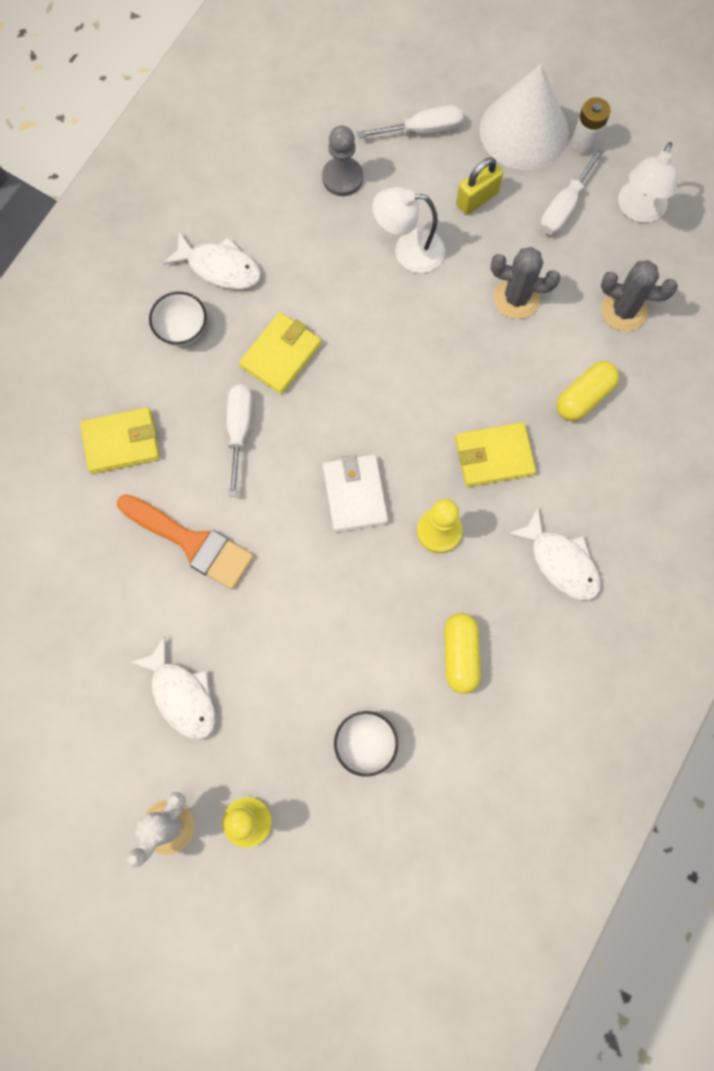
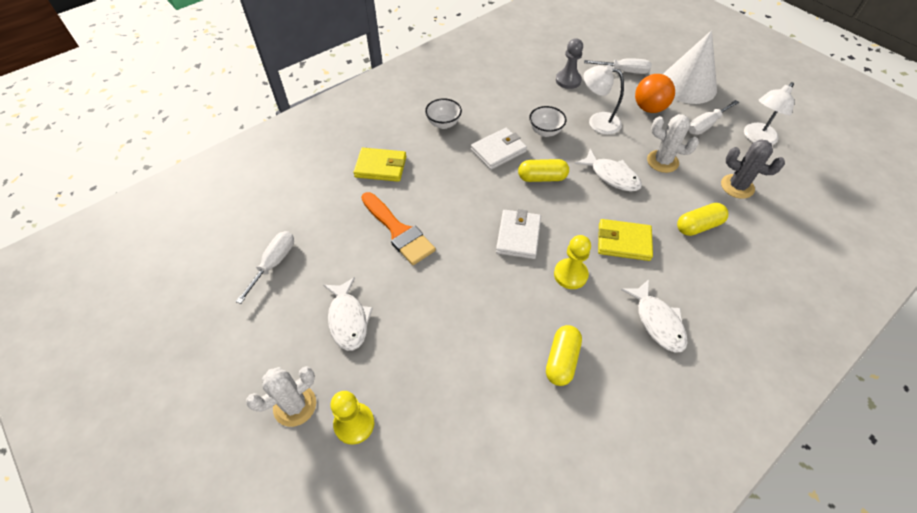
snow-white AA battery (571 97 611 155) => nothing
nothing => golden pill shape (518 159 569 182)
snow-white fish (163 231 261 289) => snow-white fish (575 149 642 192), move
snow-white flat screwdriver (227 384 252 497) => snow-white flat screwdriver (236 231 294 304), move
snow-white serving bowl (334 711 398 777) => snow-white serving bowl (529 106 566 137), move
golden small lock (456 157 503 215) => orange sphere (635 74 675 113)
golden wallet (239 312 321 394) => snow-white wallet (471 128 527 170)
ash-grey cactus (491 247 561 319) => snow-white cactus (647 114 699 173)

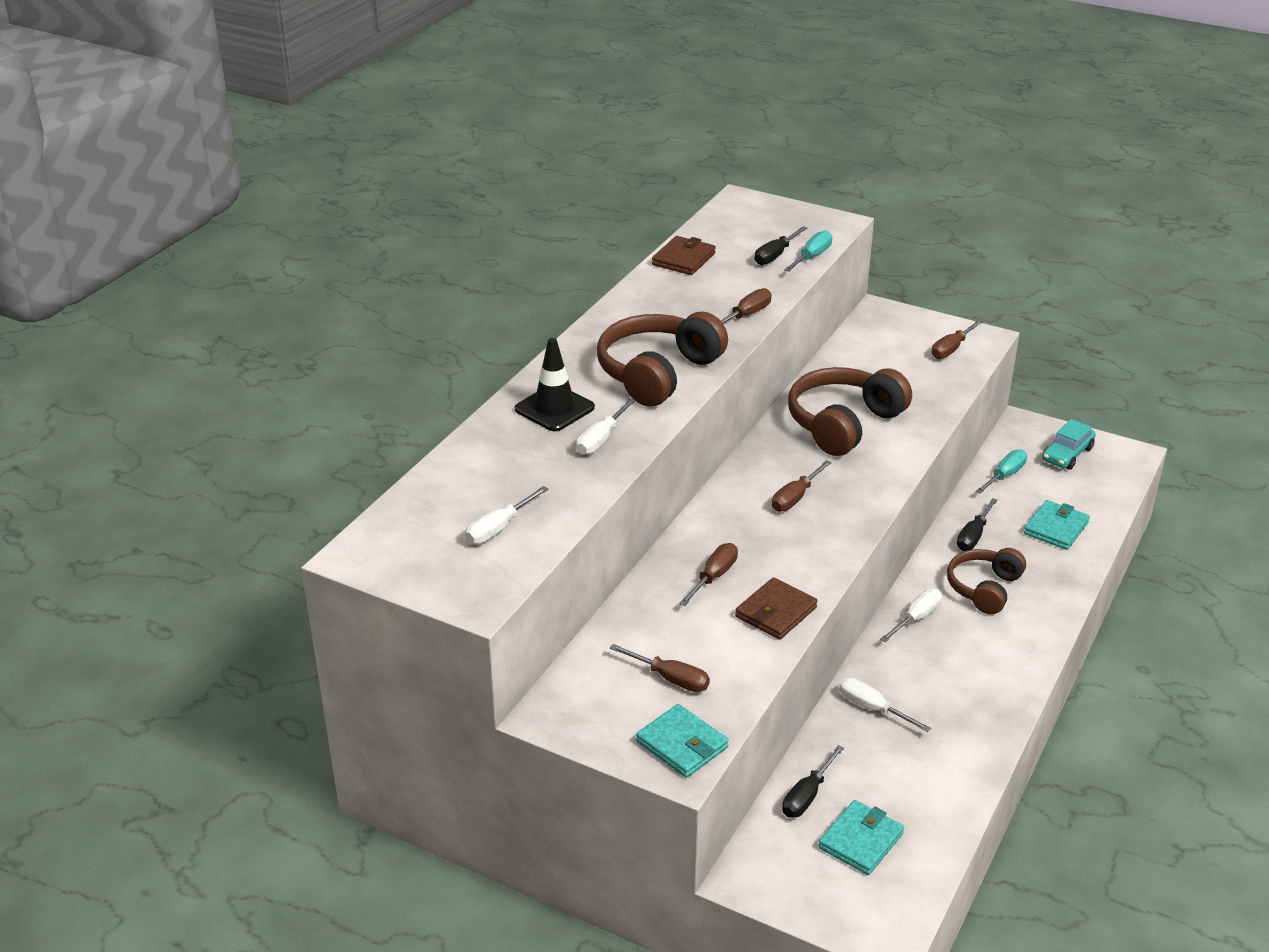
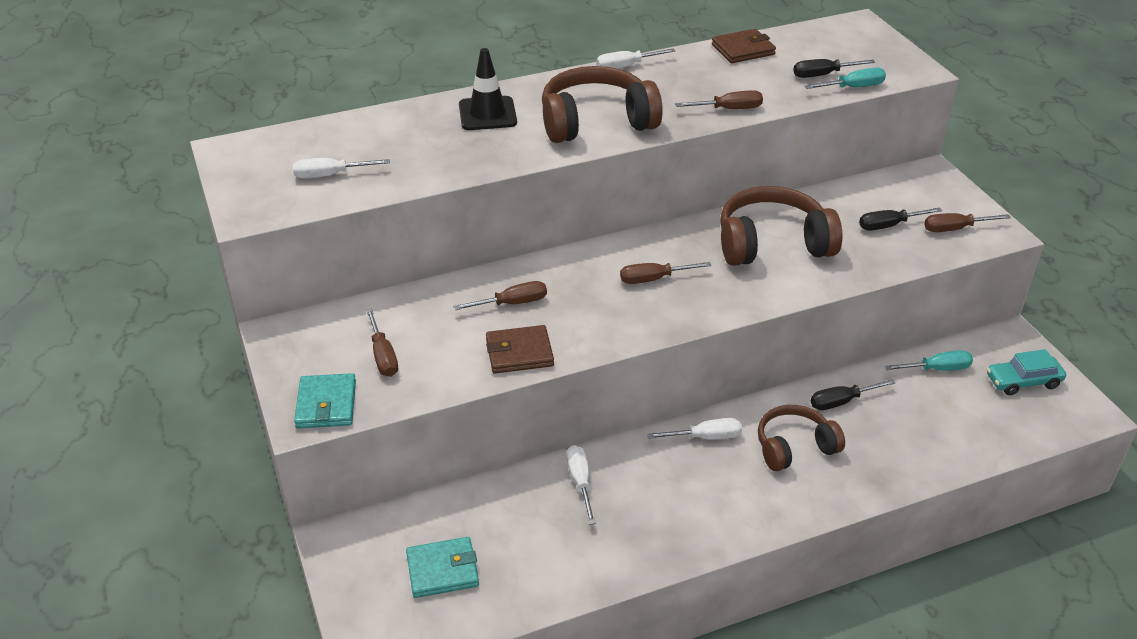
turquoise wallet (1024 500 1090 550) => nothing
snow-white flat screwdriver (576 398 636 455) => snow-white flat screwdriver (596 48 675 69), move
ebony flat screwdriver (782 745 844 818) => ebony flat screwdriver (859 207 942 230), move

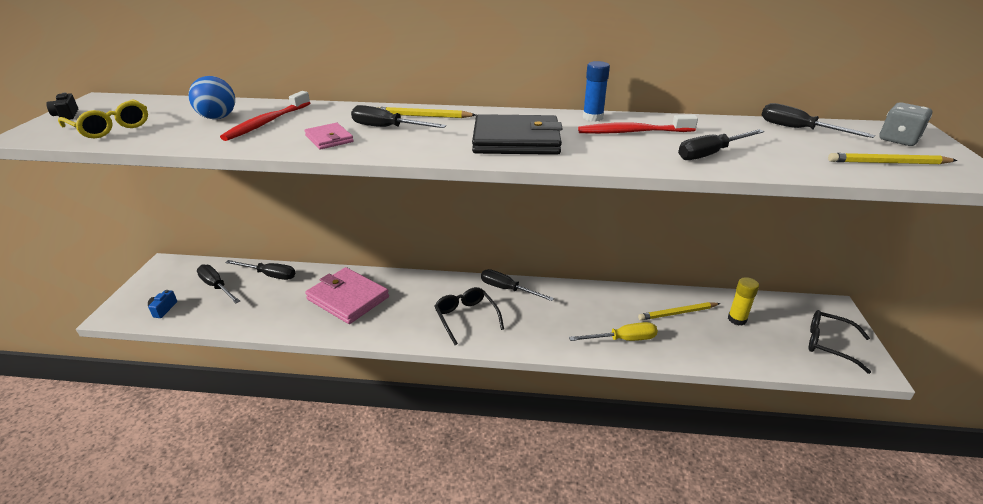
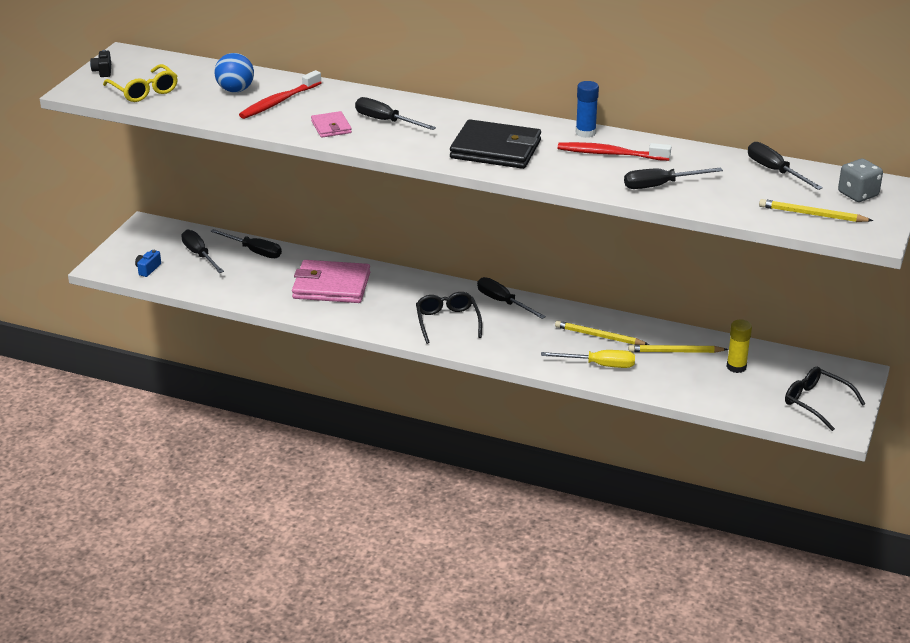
golden pencil (377 107 476 118) => golden pencil (555 320 649 345), move
pink wallet (305 267 389 324) => pink wallet (292 260 370 303), 45 degrees counterclockwise

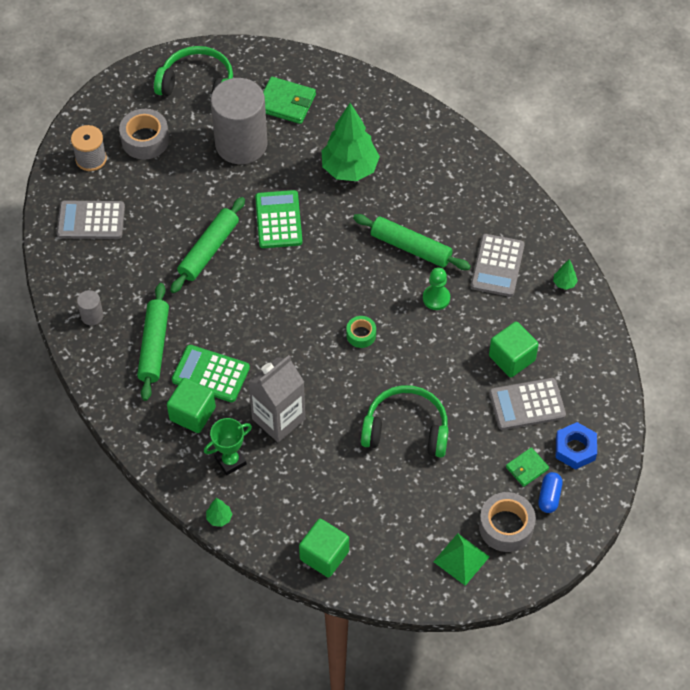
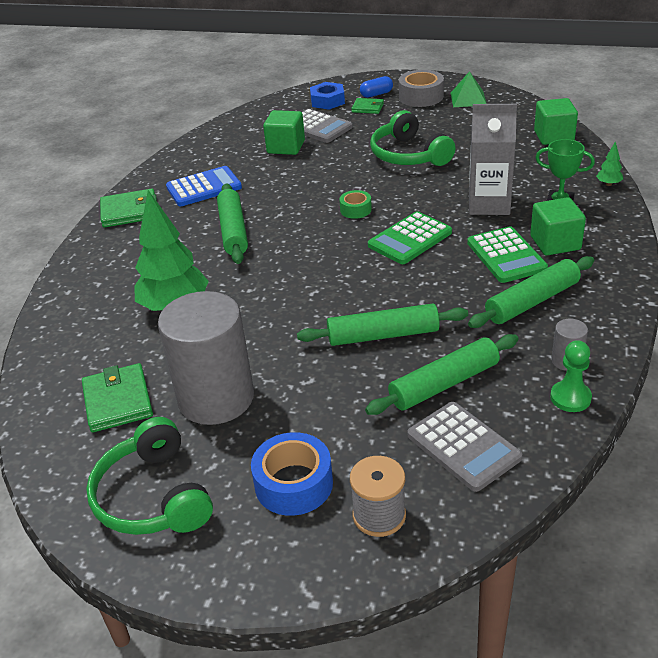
leaf-green tree (553 259 578 290) => nothing
nothing => leaf-green wallet (100 188 157 228)
nothing => leaf-green rolling pin (365 334 519 415)
leaf-green calculator (255 190 302 248) => leaf-green calculator (368 211 452 264), move
leaf-green chess pawn (423 267 450 310) => leaf-green chess pawn (550 340 592 412), move
ash-grey sticky tape (119 109 169 159) => blue sticky tape (251 432 333 516)
ash-grey calculator (471 234 525 297) => blue calculator (166 166 242 206)

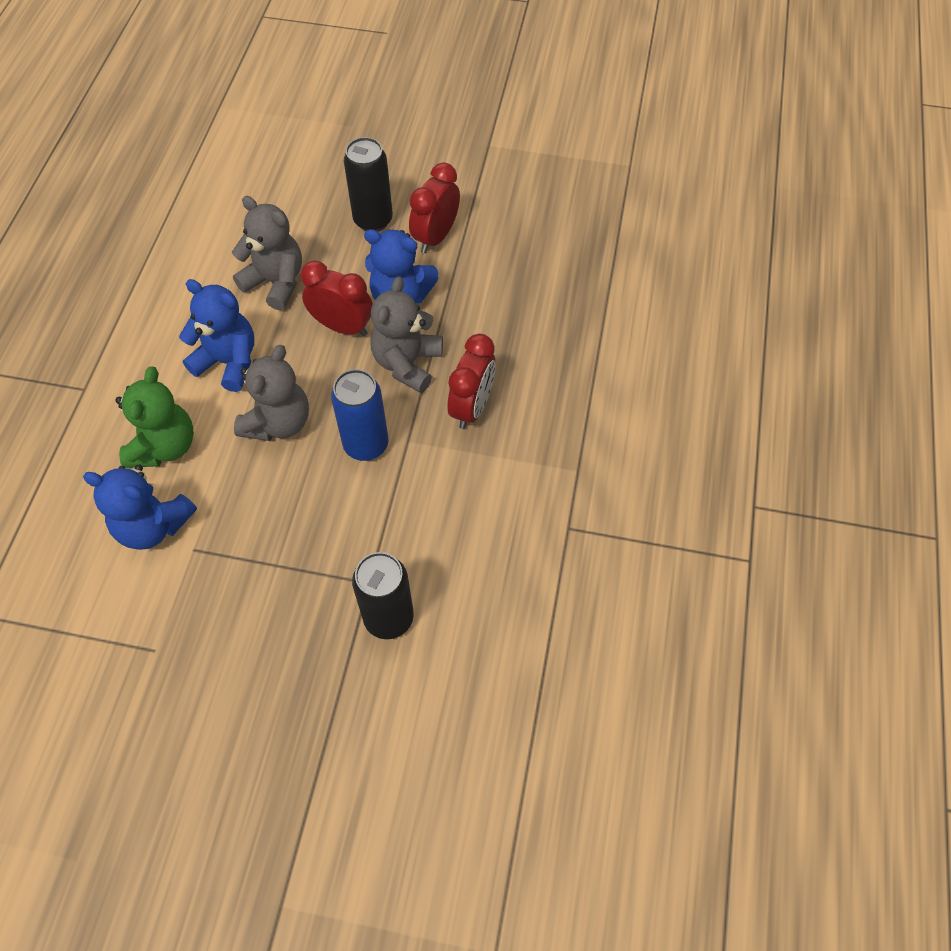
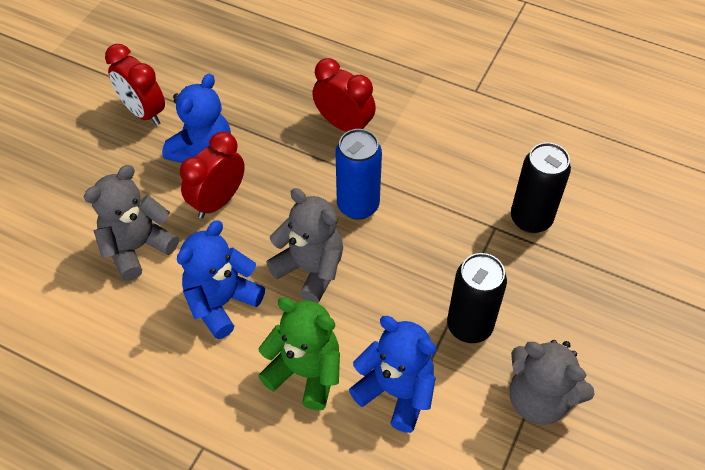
ebony tin (344 137 393 232) => ebony tin (447 253 507 343), move
ash-grey teddy bear (370 276 443 393) => ash-grey teddy bear (510 340 594 425), move
blue teddy bear (83 464 197 550) => blue teddy bear (349 316 436 433), 90 degrees counterclockwise

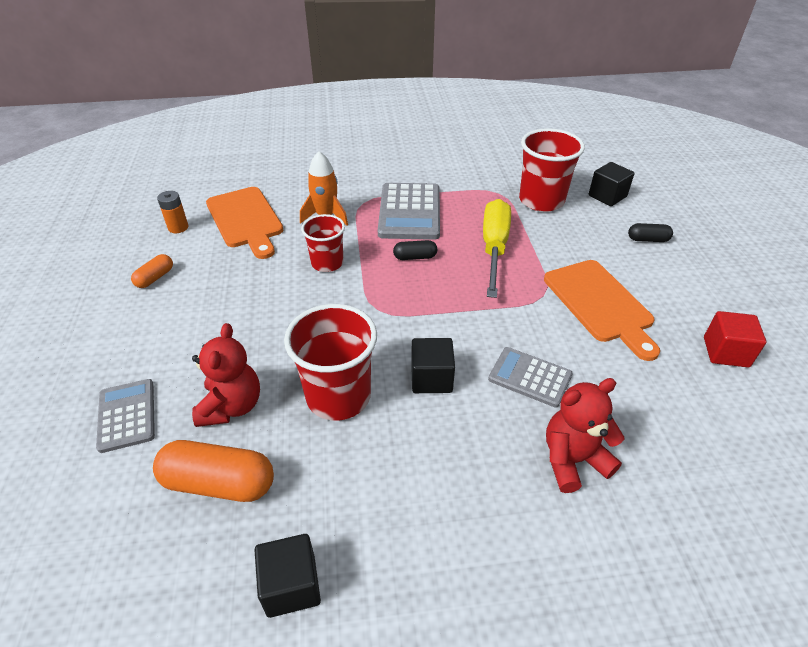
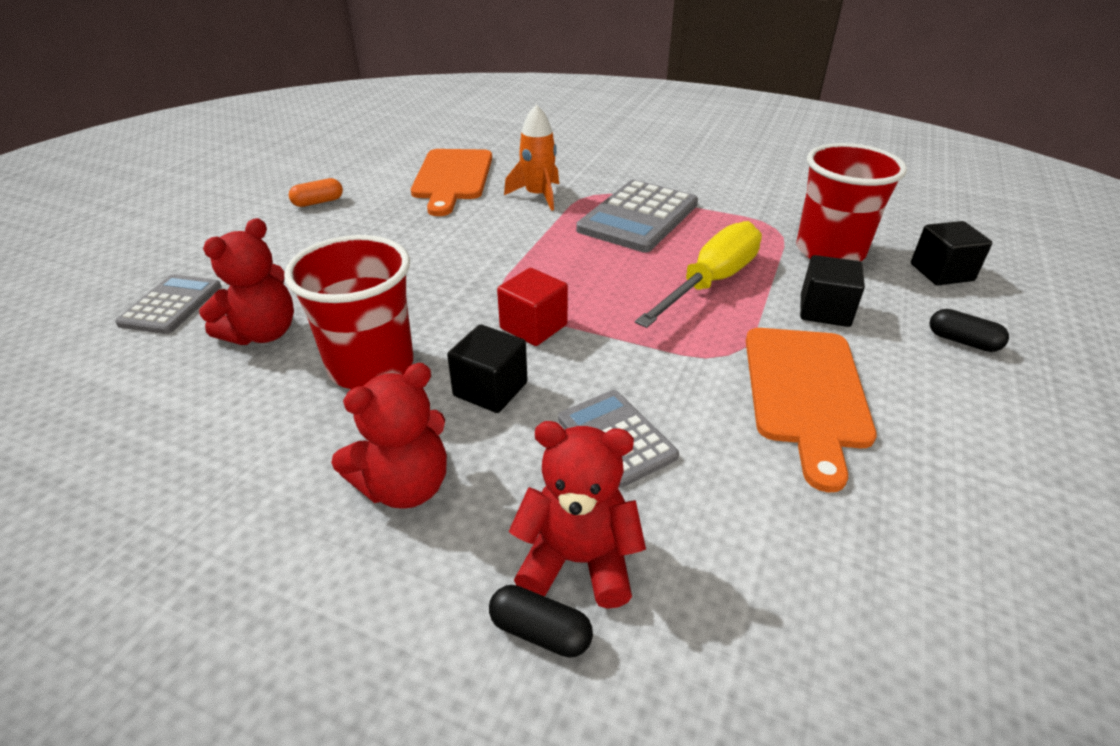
orange pill shape (153 440 274 502) => nothing
orange AA battery (157 191 188 233) => nothing
scarlet cup (301 214 345 272) => nothing
nothing => scarlet teddy bear (331 363 447 509)
ebony cube (255 534 321 618) => ebony cube (800 255 865 327), move
ebony pill shape (393 240 437 260) => ebony pill shape (489 585 593 658), move
scarlet cube (704 311 766 367) => scarlet cube (497 268 568 346), move

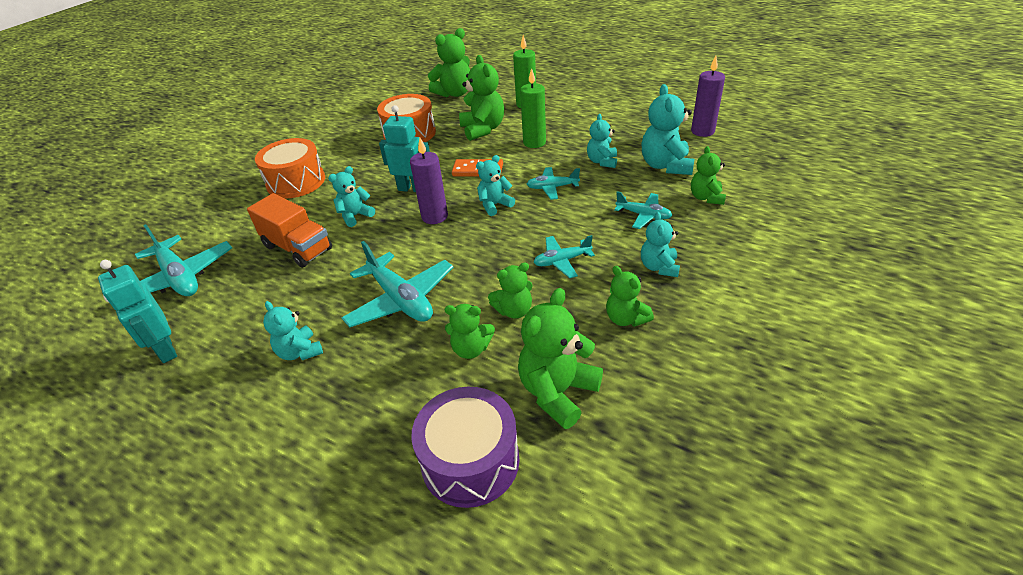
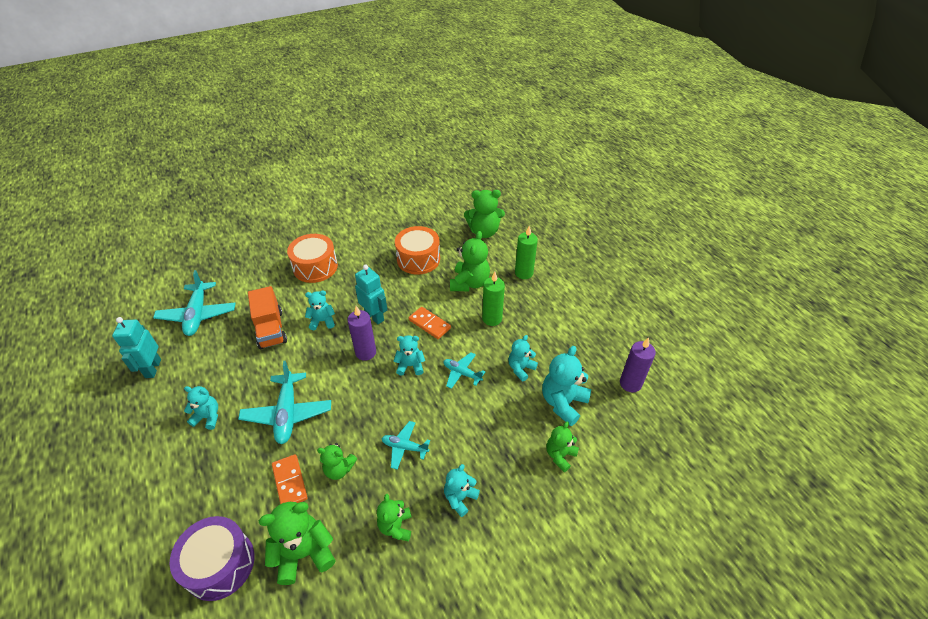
turquoise toy plane (614 191 672 229) => nothing
leaf-green teddy bear (444 304 495 359) => orange domino (272 454 308 504)
turquoise teddy bear (263 301 323 360) => turquoise teddy bear (184 386 218 430), 105 degrees clockwise

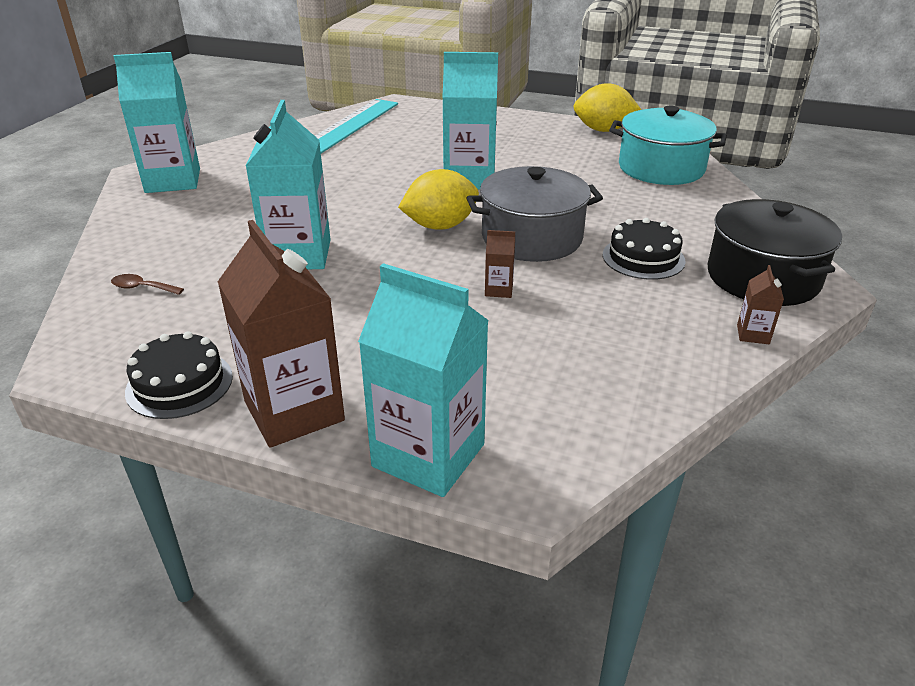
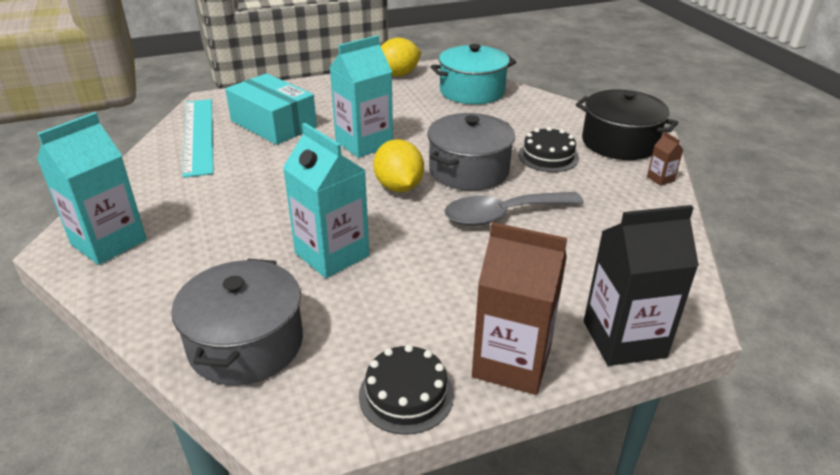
nothing => turquoise parcel (225 73 317 145)
russet tablespoon (111 274 184 295) => ash-grey pot (171 259 303 385)
russet juice carton (485 230 515 298) => ash-grey tablespoon (445 192 584 226)
turquoise juice carton (358 263 489 497) => ebony juice carton (584 205 699 366)
golden lemon (398 169 479 230) => golden lemon (373 139 424 192), 45 degrees counterclockwise

